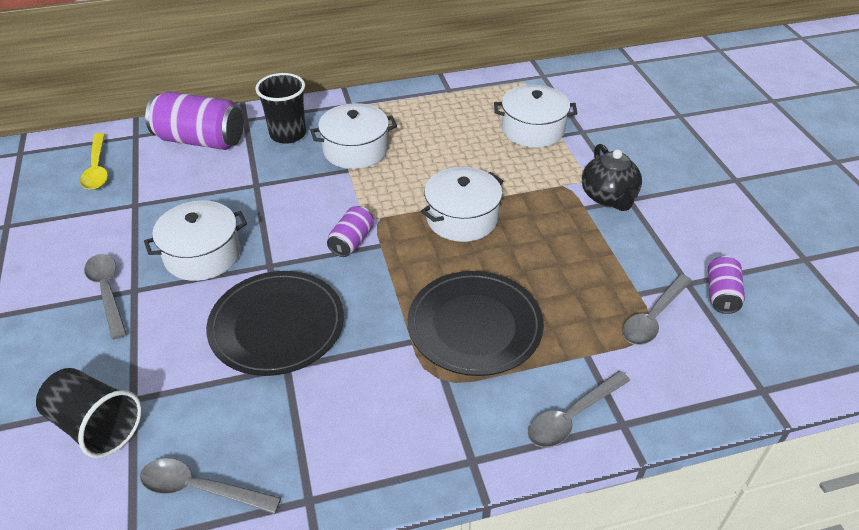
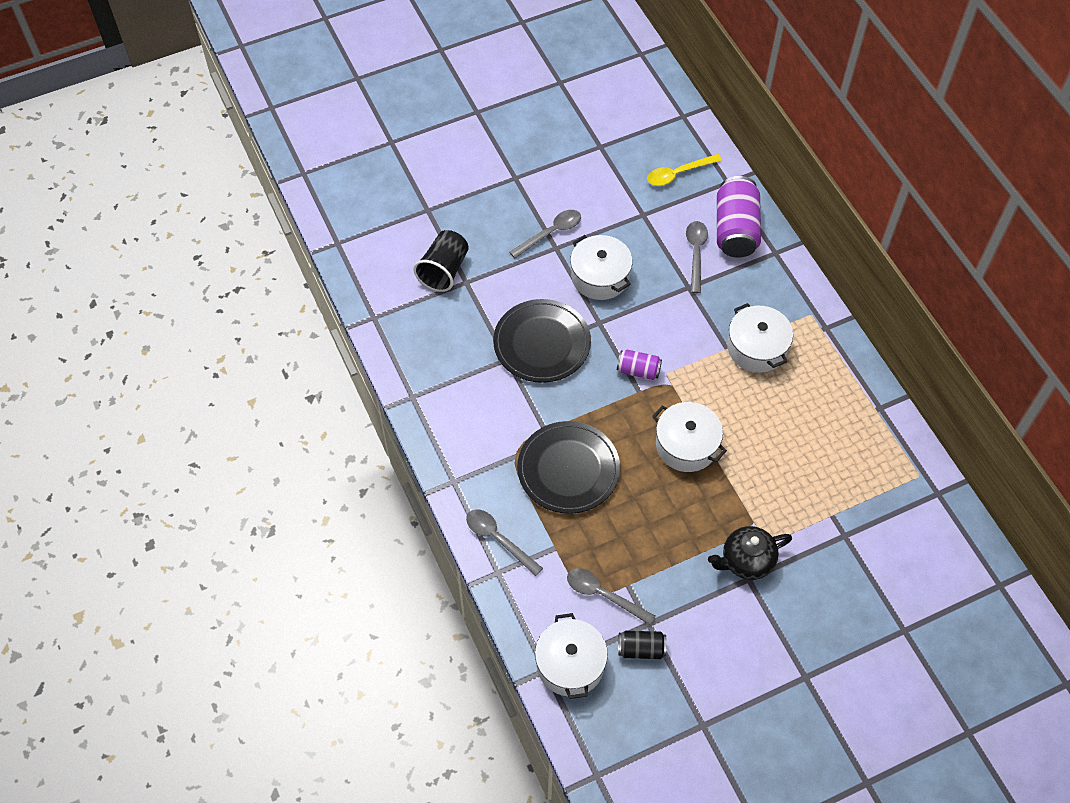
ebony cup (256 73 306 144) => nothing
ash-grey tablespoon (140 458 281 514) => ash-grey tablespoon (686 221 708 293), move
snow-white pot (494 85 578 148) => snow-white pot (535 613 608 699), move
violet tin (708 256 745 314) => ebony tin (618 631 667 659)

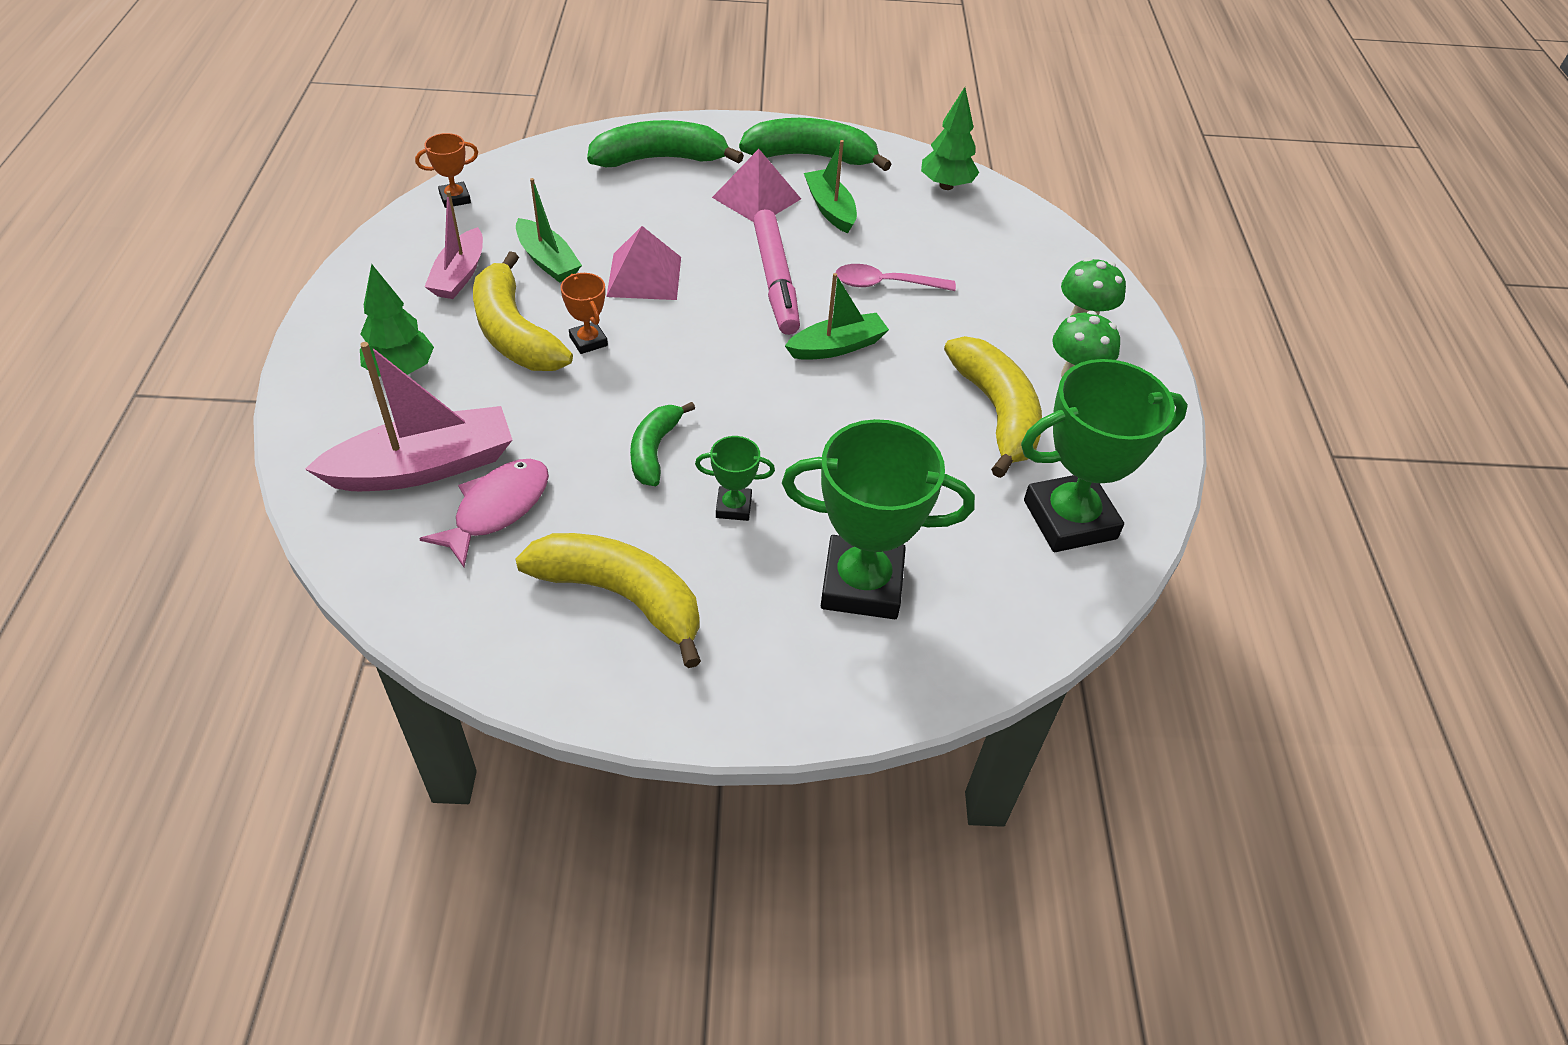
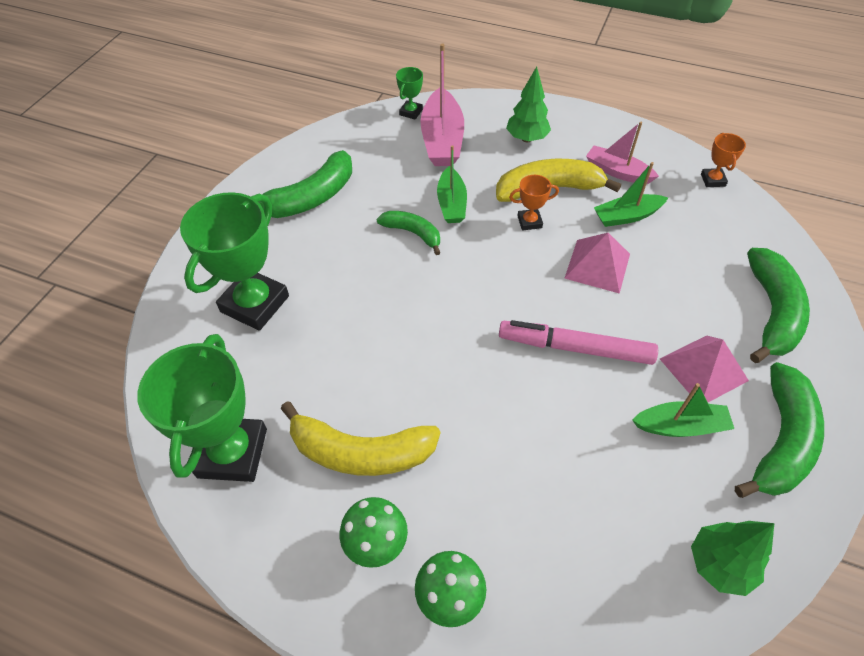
pink fish (419 459 549 567) => nothing
pink tablespoon (835 264 956 291) => nothing
leaf-green award cup (695 436 775 521) => leaf-green award cup (396 67 423 120), move
leaf-green sailboat (785 273 889 360) => leaf-green sailboat (437 145 467 223), move
golden toy banana (515 533 701 668) => leaf-green toy banana (259 150 352 218)

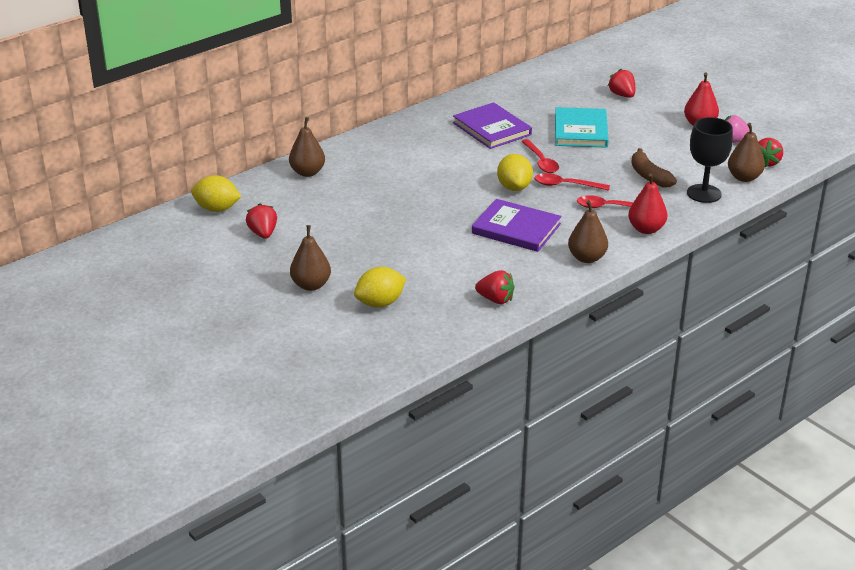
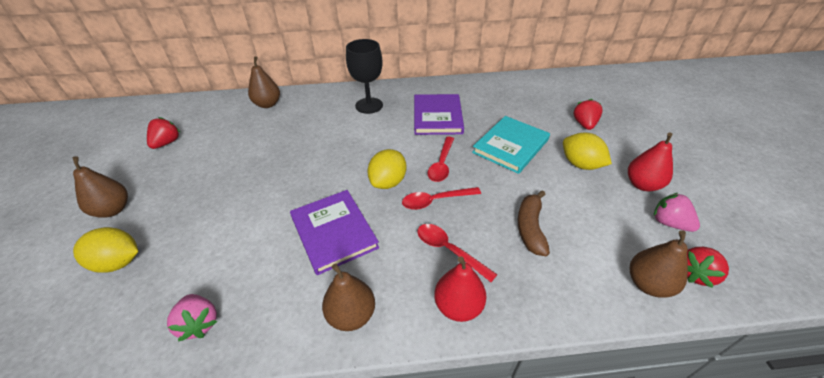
golden lemon (191 175 241 212) => golden lemon (563 133 612 170), move
ebony wine glass (687 117 733 203) => ebony wine glass (346 39 383 114), move
scarlet toy strawberry (475 270 514 304) => pink toy strawberry (167 294 217 341)
scarlet tablespoon (534 173 610 191) => scarlet tablespoon (402 187 481 210), 60 degrees counterclockwise

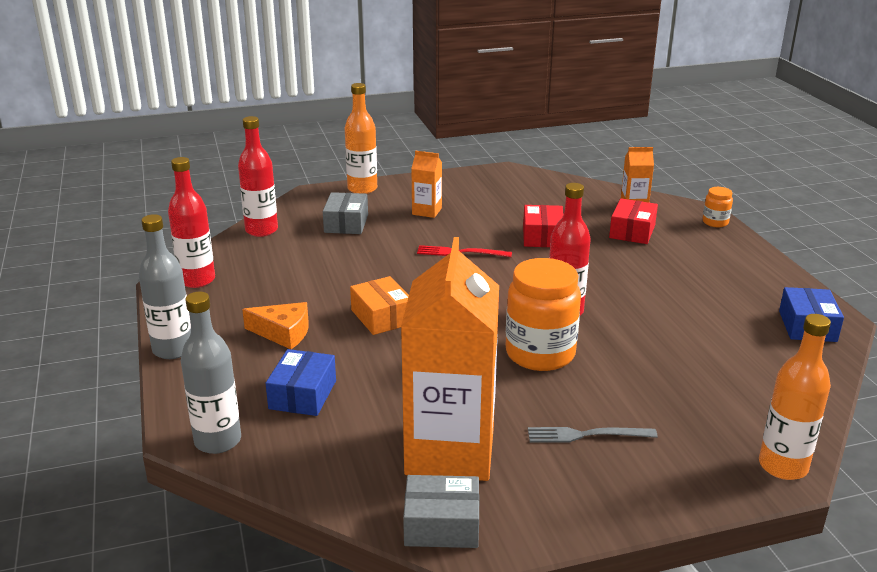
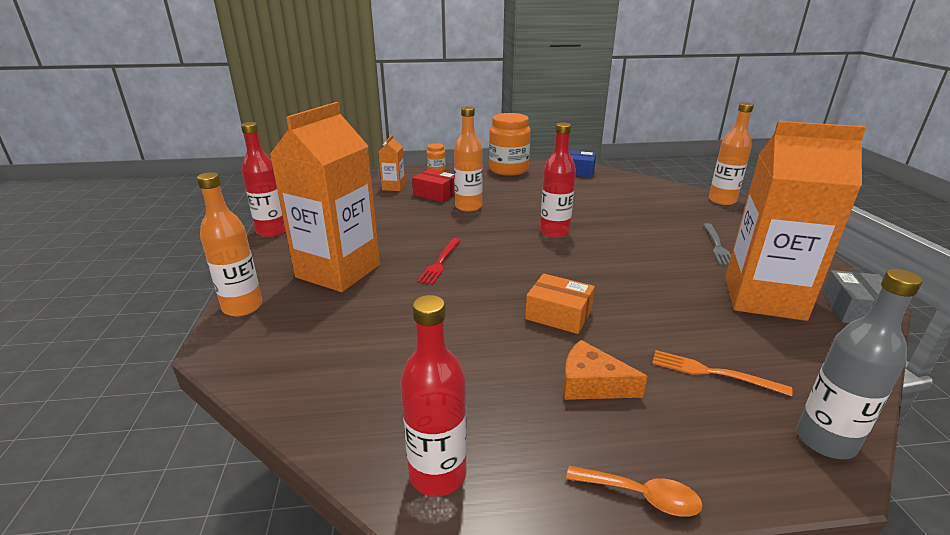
ash-grey parcel (323 192 368 234) => nothing
scarlet parcel (523 205 564 247) => nothing
nothing => orange bottle (454 106 483 212)
scarlet bottle (238 116 278 237) => scarlet bottle (241 122 285 237), move
orange preserve jar (505 258 581 371) => orange preserve jar (489 113 531 176), move
ash-grey bottle (139 214 191 359) => orange tablespoon (566 465 703 517)
blue parcel (266 349 336 416) => orange fork (652 350 793 396)
orange cheese wedge (242 302 309 349) => orange cheese wedge (563 340 648 400), 90 degrees counterclockwise
orange parcel (350 276 409 335) => orange parcel (525 274 595 334), 45 degrees clockwise
orange juice carton (411 151 442 218) => orange juice carton (270 102 380 292), x2.29

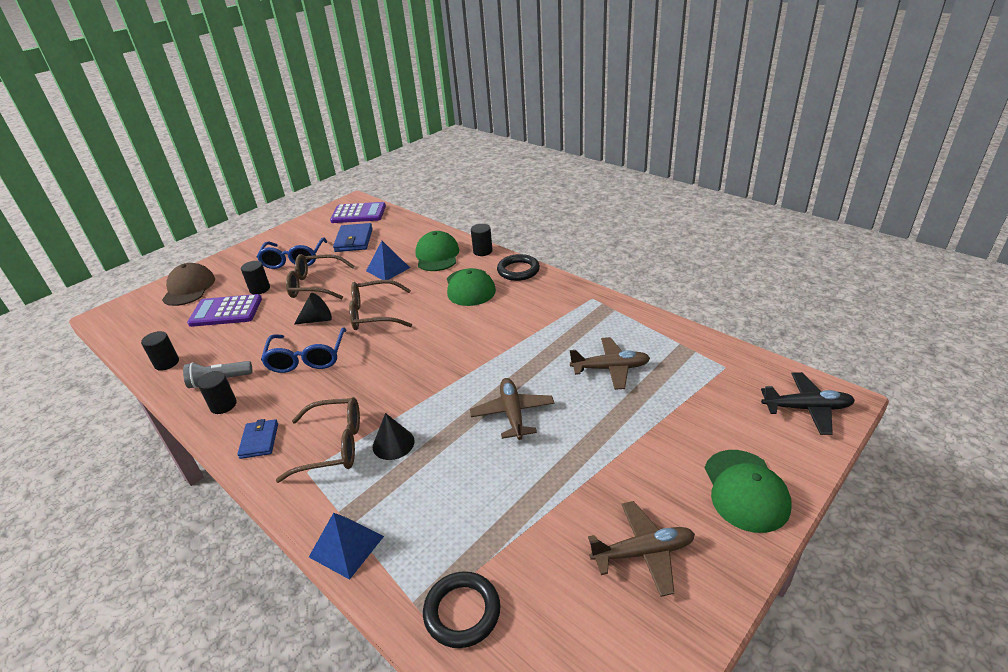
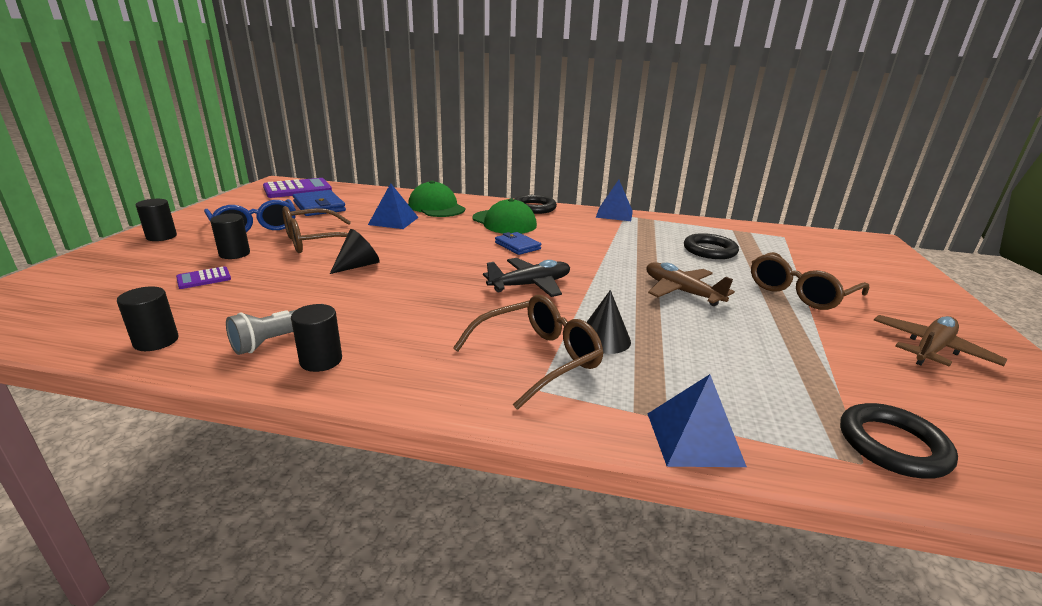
russet peaked cap (162 263 215 306) => nothing
blue eyeglasses (261 327 347 373) => nothing
leaf-green peaked cap (705 450 792 533) => nothing
nothing => blue pyramid shape (596 180 633 221)
blue wallet (238 419 278 459) => blue wallet (495 232 541 255), move
russet eyeglasses (349 280 412 330) => russet eyeglasses (751 252 869 310), move
ebony cylinder shape (471 224 493 256) => ebony cylinder shape (136 199 177 241), move
ebony toy plane (761 372 855 435) => ebony toy plane (483 258 570 297), move
russet toy plane (570 337 650 390) => ebony torus (684 233 739 259)
violet calculator (187 294 262 327) => violet calculator (176 266 231 289), x0.49

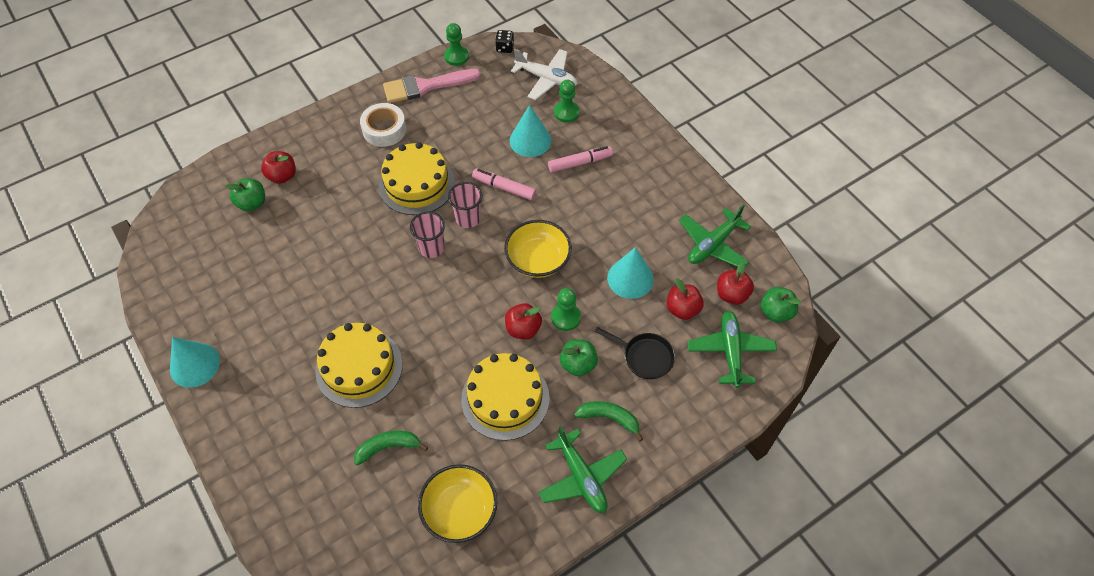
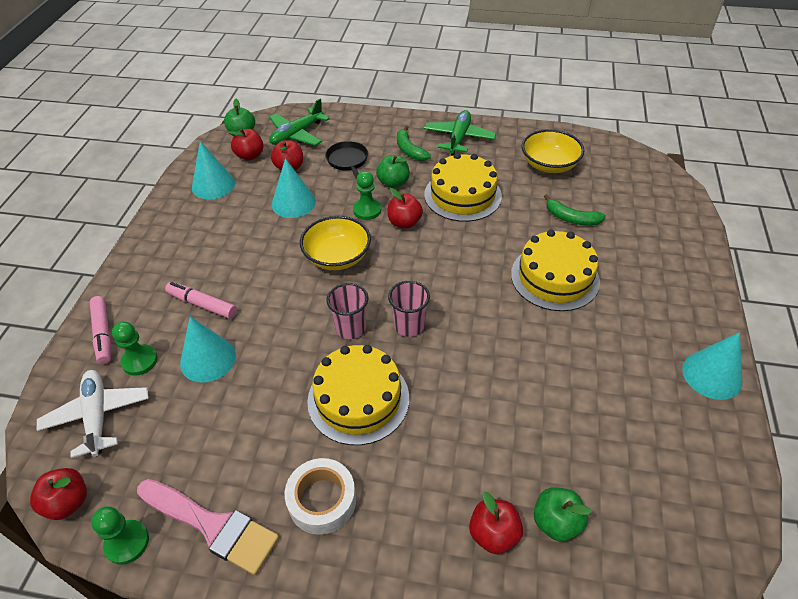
pink marker (472 168 536 200) => pink marker (90 296 111 364), move
ebony dice (495 30 514 53) => scarlet apple fruit (30 468 87 520)
leaf-green toy plane (679 205 751 267) => turquoise cone shape (192 141 235 199)

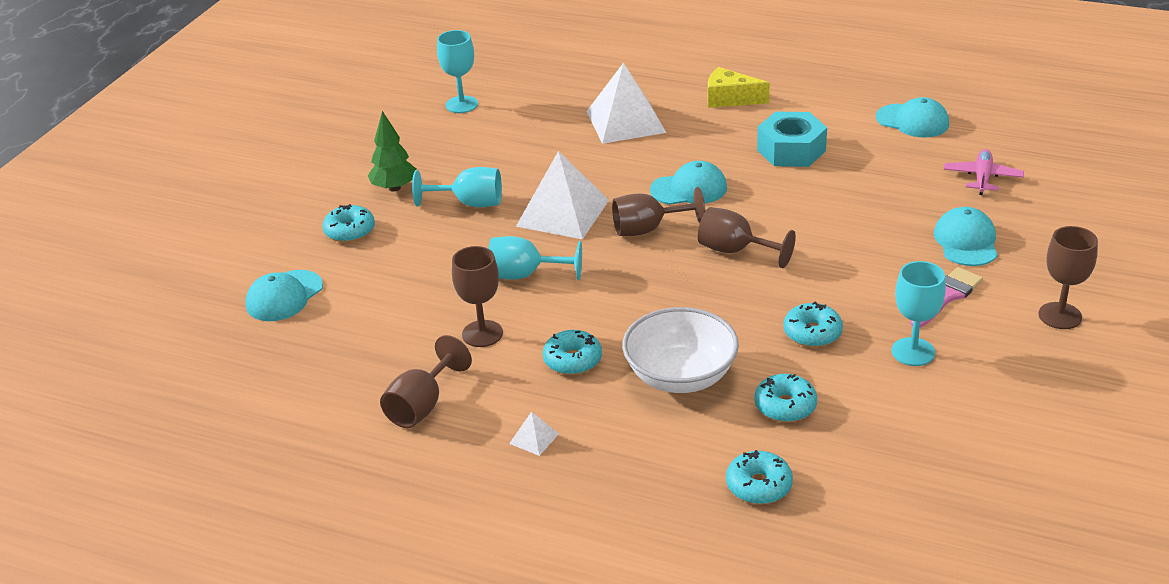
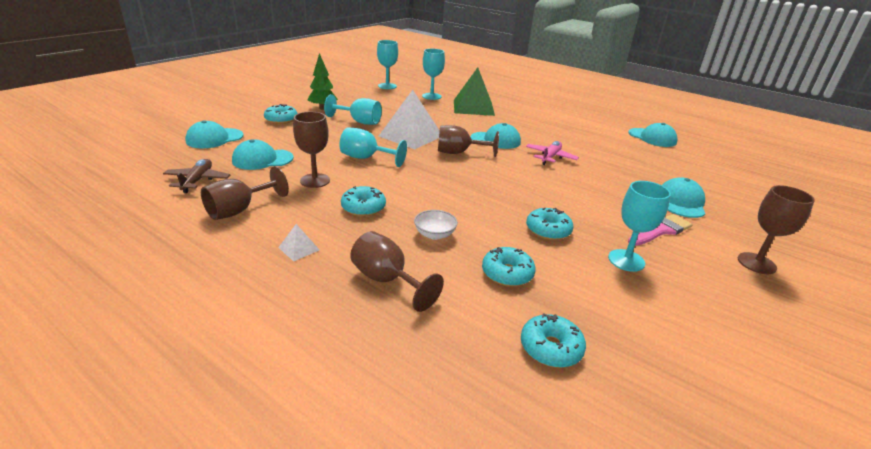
golden cheese wedge (708 67 770 108) => nothing
turquoise nut (757 112 827 167) => nothing
nothing => russet toy plane (163 159 230 193)
nothing => turquoise peaked cap (232 139 294 170)
nothing => turquoise wine glass (422 49 445 100)
russet wine glass (698 207 796 268) => russet wine glass (350 231 444 312), move
turquoise glazed donut (726 450 793 504) => turquoise glazed donut (521 313 586 368), move
pink toy plane (944 149 1024 195) => pink toy plane (526 141 579 165), move
snow-white pyramid shape (586 62 666 144) => leaf-green pyramid shape (454 67 495 116)
snow-white serving bowl (622 307 739 393) => snow-white serving bowl (414 210 458 240), x0.48

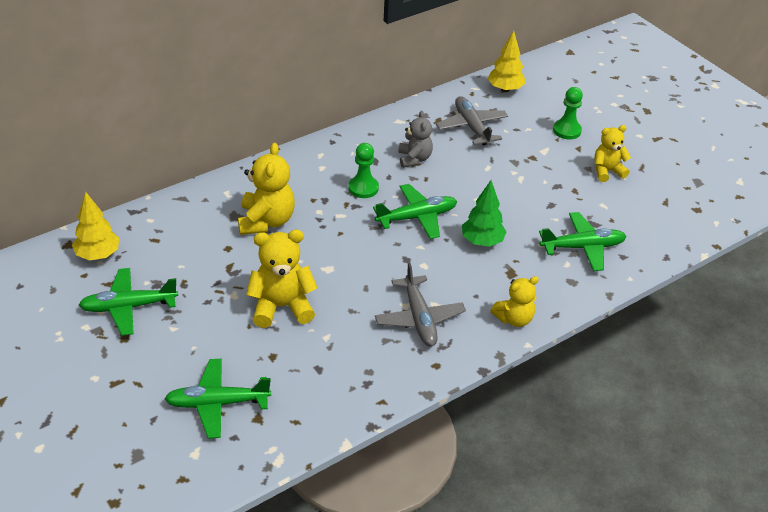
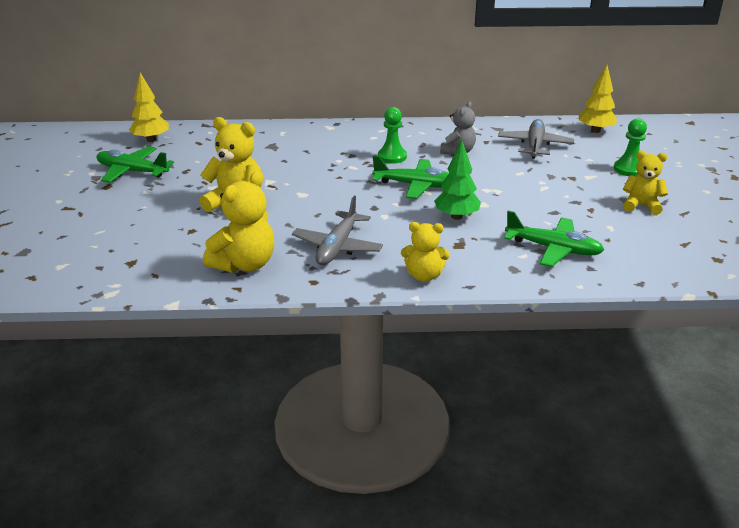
leaf-green toy plane (164 359 271 438) => nothing
golden teddy bear (238 143 295 235) => golden teddy bear (203 171 274 273), move

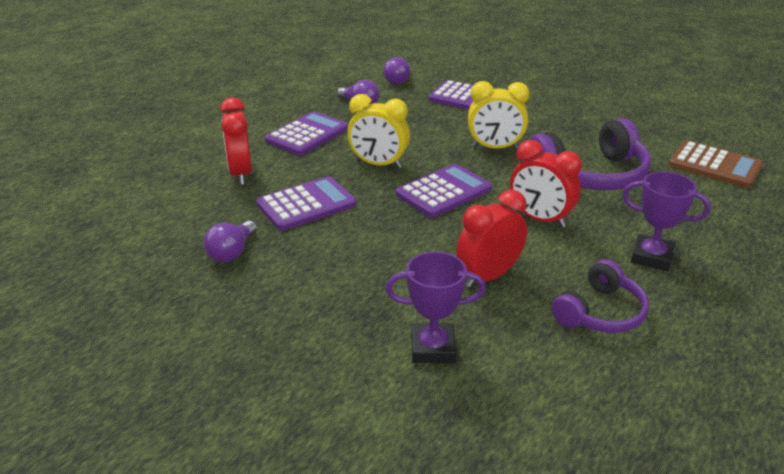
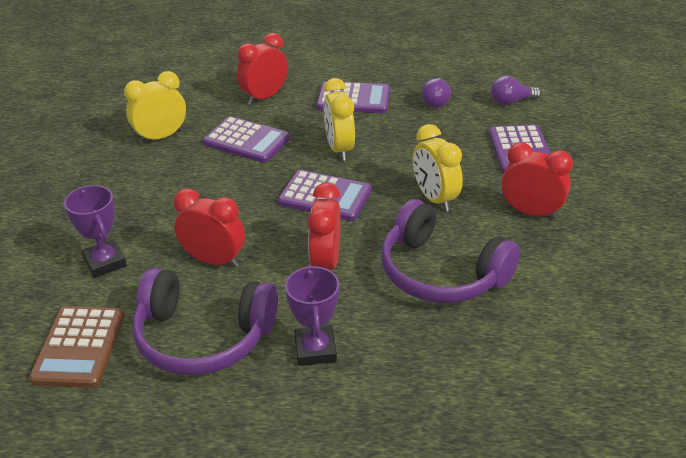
nothing => scarlet clock (501 142 573 219)
russet calculator (669 141 763 188) => russet calculator (29 306 125 388), move
violet bulb (204 221 257 262) => golden clock (124 71 186 144)
violet headphones (552 259 649 333) => violet headphones (132 268 278 375), x1.62

